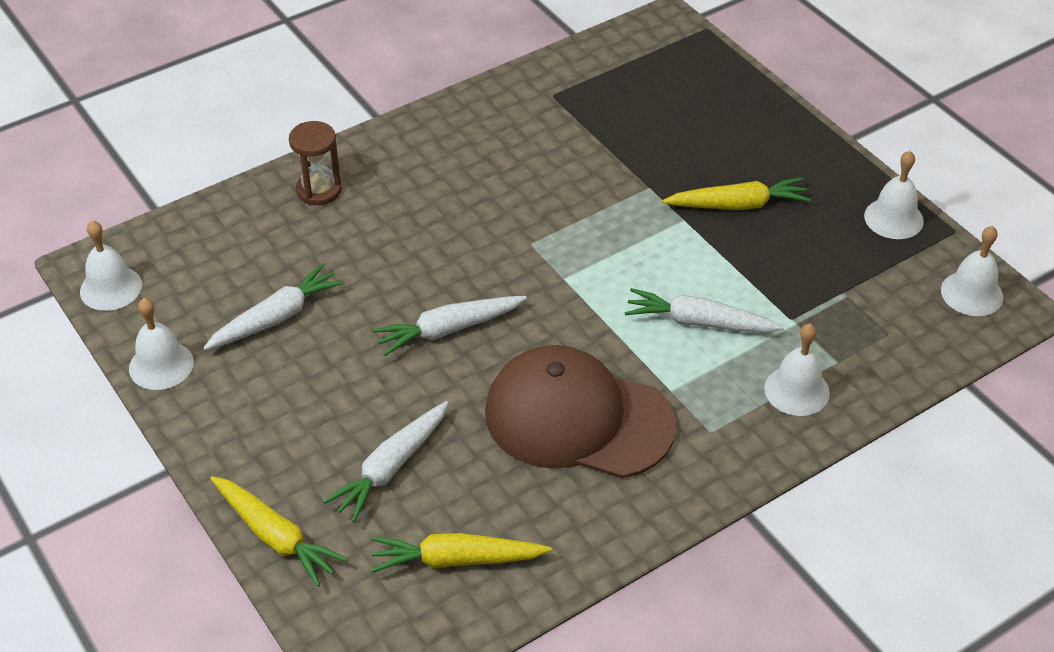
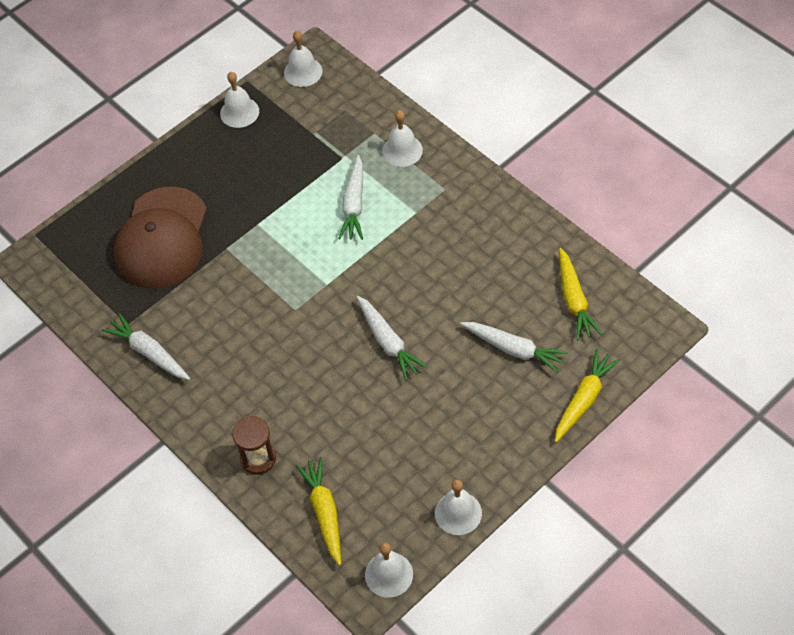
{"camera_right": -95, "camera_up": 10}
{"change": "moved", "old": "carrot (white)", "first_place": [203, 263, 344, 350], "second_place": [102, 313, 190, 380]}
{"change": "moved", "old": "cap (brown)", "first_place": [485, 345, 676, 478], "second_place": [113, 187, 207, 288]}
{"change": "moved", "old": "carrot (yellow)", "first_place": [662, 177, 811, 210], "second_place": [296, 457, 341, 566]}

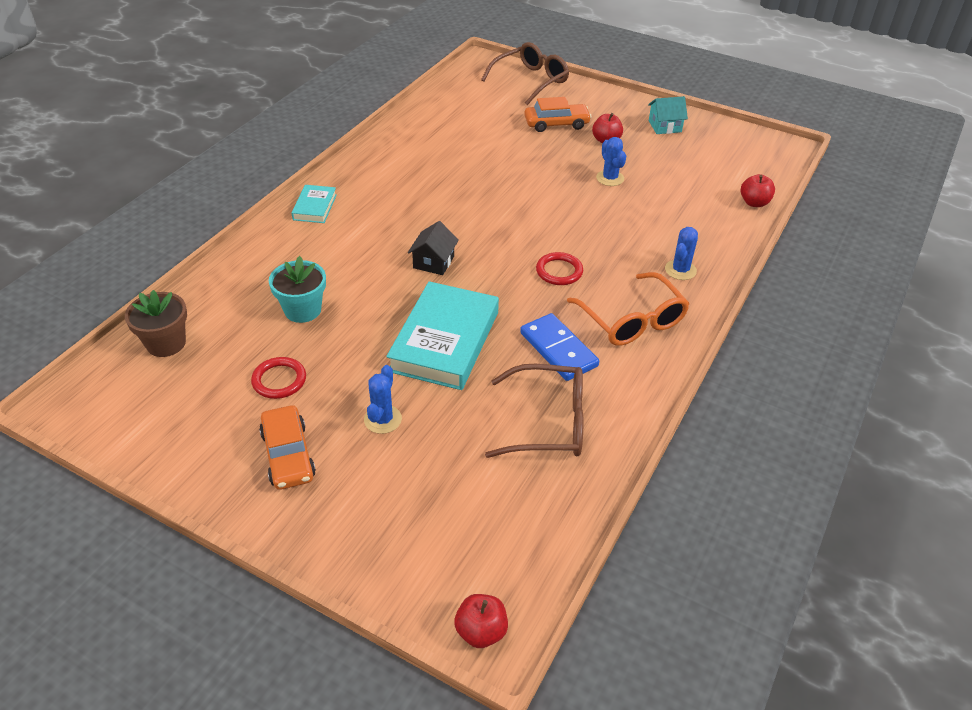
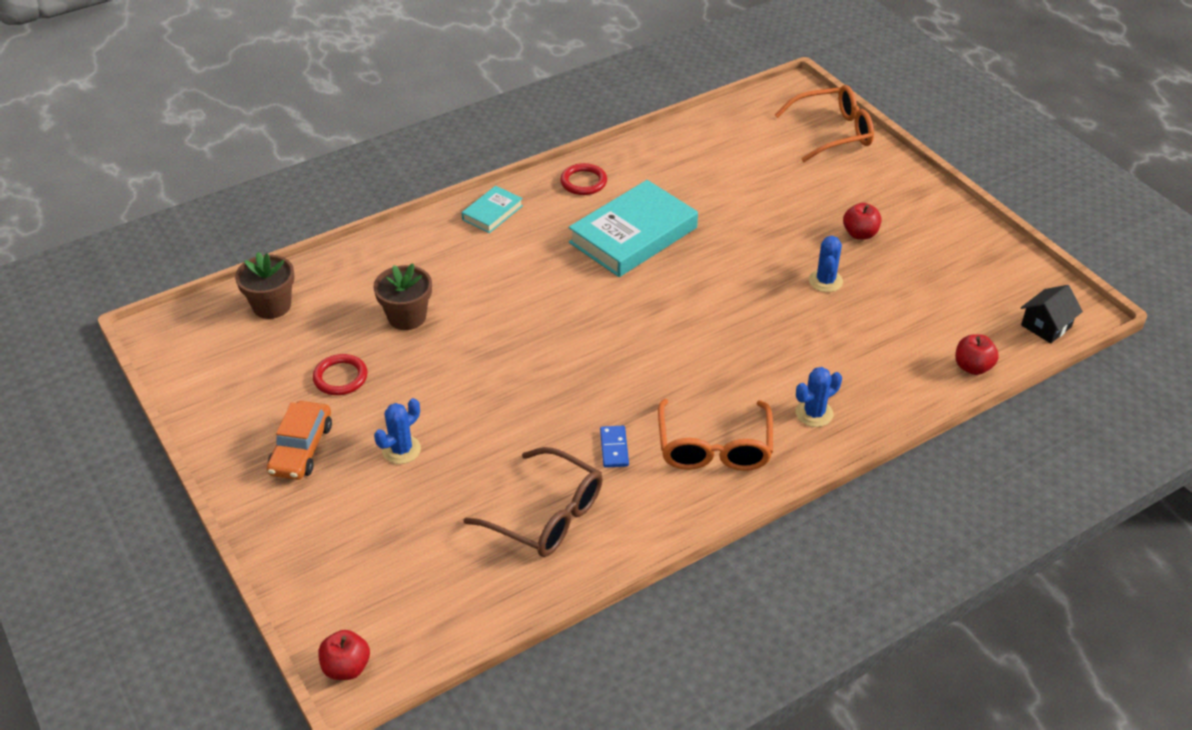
{"camera_right": 30, "camera_up": 0}
{"change": "recoloured", "old": "flower pot (turquoise)", "new": "flower pot (brown)", "first_place": [269, 256, 326, 323], "second_place": [373, 263, 432, 330]}
{"change": "moved", "old": "book (turquoise)", "first_place": [386, 281, 499, 390], "second_place": [568, 180, 698, 277]}
{"change": "moved", "old": "house (black)", "first_place": [408, 221, 459, 275], "second_place": [1021, 285, 1083, 343]}
{"change": "recoloured", "old": "glasses (brown)", "new": "glasses (orange)", "first_place": [481, 42, 569, 105], "second_place": [775, 85, 874, 162]}
{"change": "resized", "old": "domino (blue)", "first_place": [520, 313, 599, 381], "second_place": [600, 426, 629, 468], "factor": 0.56}
{"change": "removed", "old": "car (orange)", "first_place": [525, 97, 592, 132]}
{"change": "moved", "old": "ring (red)", "first_place": [536, 252, 583, 285], "second_place": [560, 163, 607, 195]}
{"change": "removed", "old": "house (turquoise)", "first_place": [648, 96, 688, 134]}

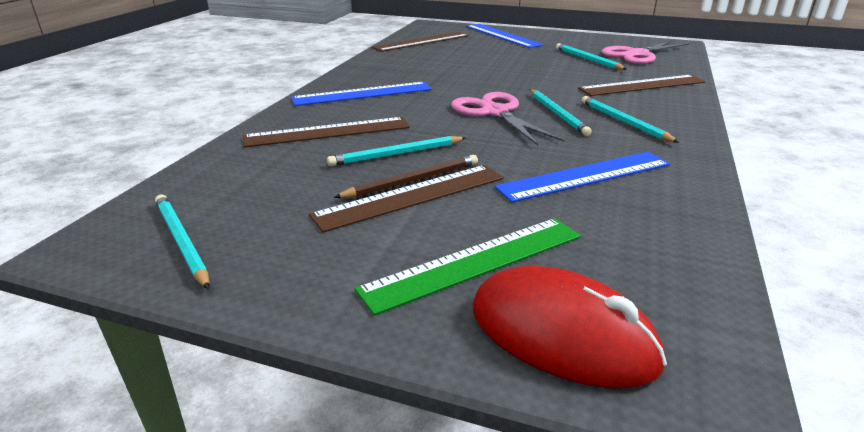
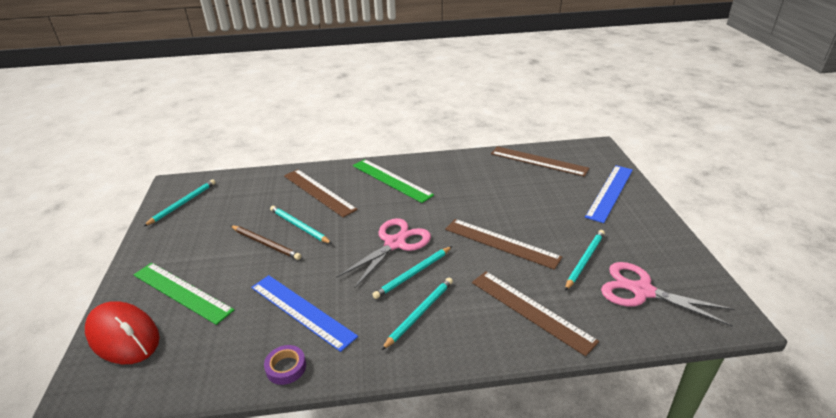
{"camera_right": 65, "camera_up": 5}
{"change": "recoloured", "old": "ruler (blue)", "new": "ruler (green)", "first_place": [291, 82, 432, 106], "second_place": [353, 159, 434, 203]}
{"change": "moved", "old": "ruler (brown)", "first_place": [309, 165, 503, 233], "second_place": [445, 219, 562, 270]}
{"change": "turned", "old": "mouse (red)", "first_place": [472, 266, 667, 389], "second_place": [85, 301, 160, 364], "degrees": -60}
{"change": "added", "new": "tape (purple)", "second_place": [264, 345, 306, 385]}

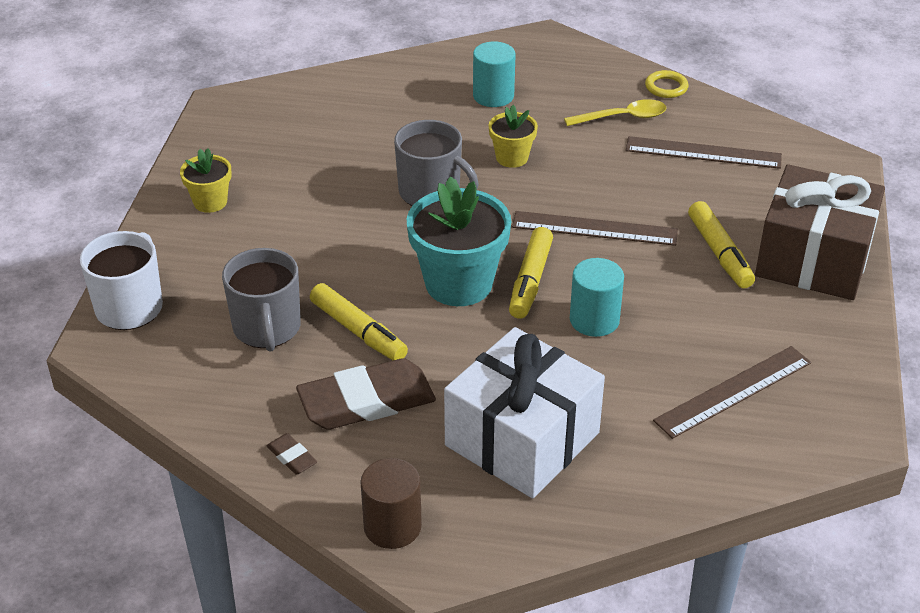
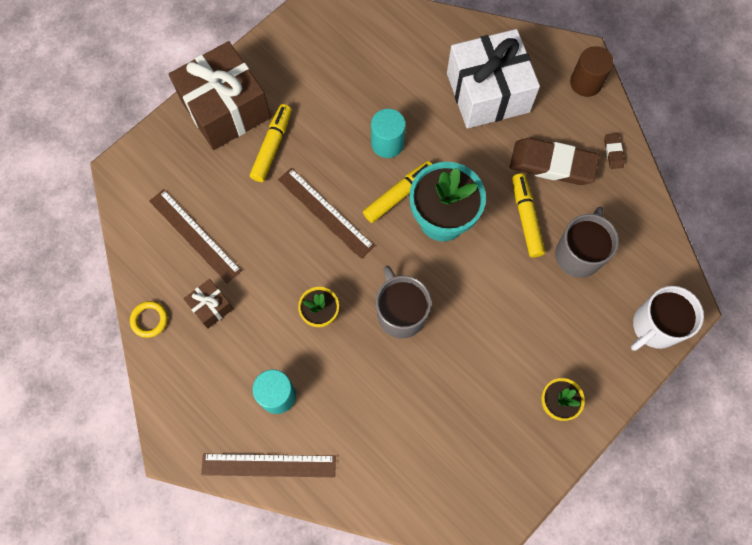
{"camera_right": -145, "camera_up": 30}
{"change": "replaced", "old": "spoon (yellow)", "new": "gift (brown)", "first_place": [564, 99, 667, 126], "second_place": [183, 279, 233, 329]}
{"change": "moved", "old": "ruler (brown)", "first_place": [653, 346, 811, 439], "second_place": [201, 454, 336, 477]}

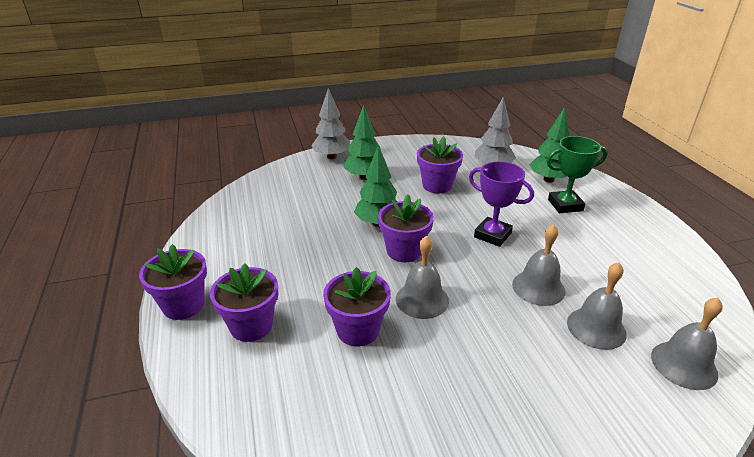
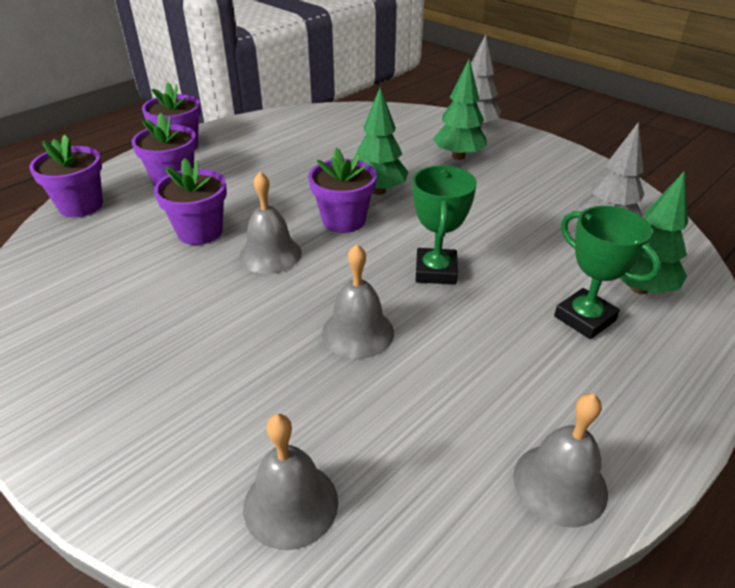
{"camera_right": 60, "camera_up": 5}
{"change": "moved", "old": "flower pot (purple)", "first_place": [417, 136, 463, 193], "second_place": [29, 135, 103, 217]}
{"change": "recoloured", "old": "trophy (purple)", "new": "trophy (green)", "first_place": [469, 161, 534, 247], "second_place": [412, 165, 477, 285]}
{"change": "moved", "old": "bell (grey)", "first_place": [567, 262, 627, 350], "second_place": [513, 394, 608, 527]}

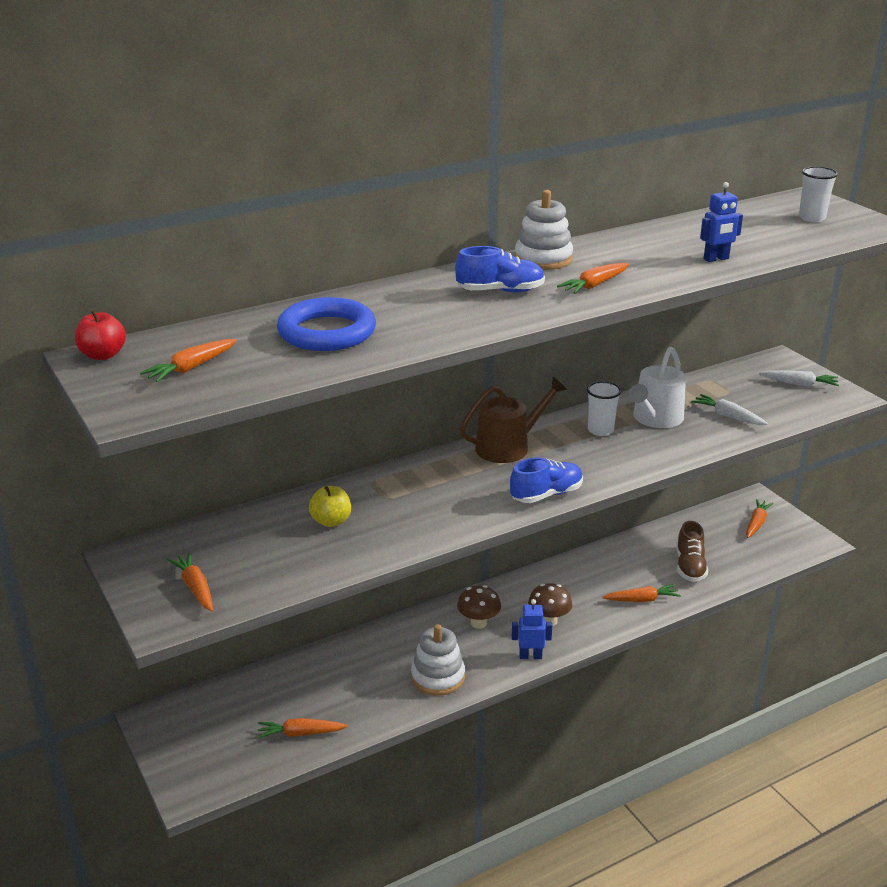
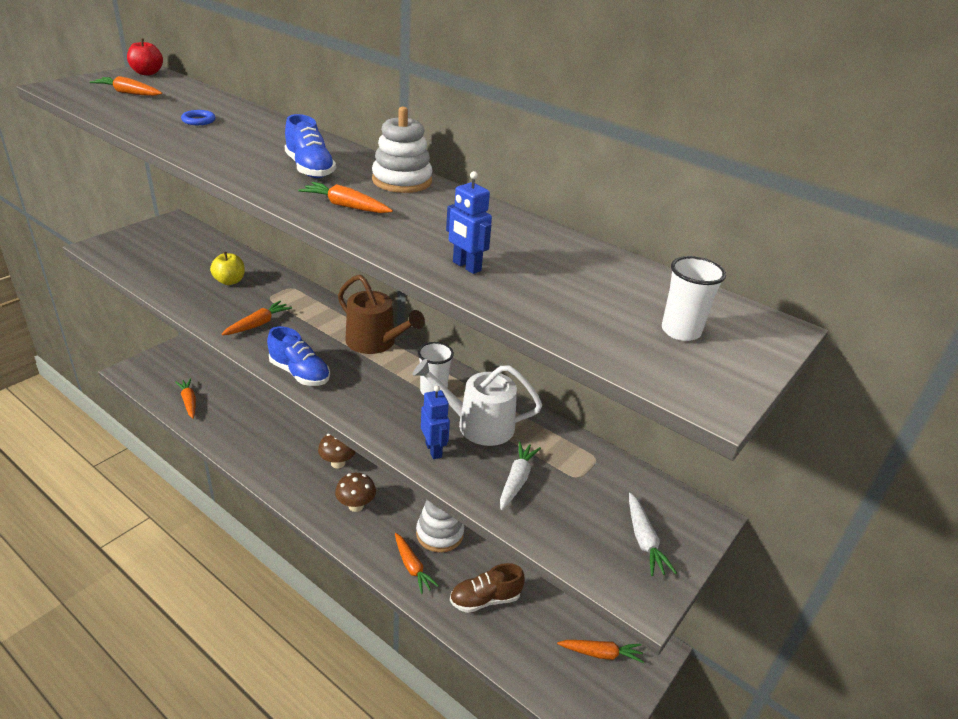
{"camera_right": 65, "camera_up": 5}
{"change": "moved", "old": "carrot (orange)", "first_place": [167, 552, 213, 612], "second_place": [222, 301, 292, 335]}
{"change": "resized", "old": "ring (blue)", "first_place": [277, 297, 376, 351], "second_place": [181, 110, 216, 125], "factor": 0.41}
{"change": "moved", "old": "stacking toy (white)", "first_place": [411, 624, 465, 696], "second_place": [416, 500, 464, 553]}
{"change": "moved", "old": "robot (blue)", "first_place": [512, 599, 552, 659], "second_place": [421, 386, 450, 459]}

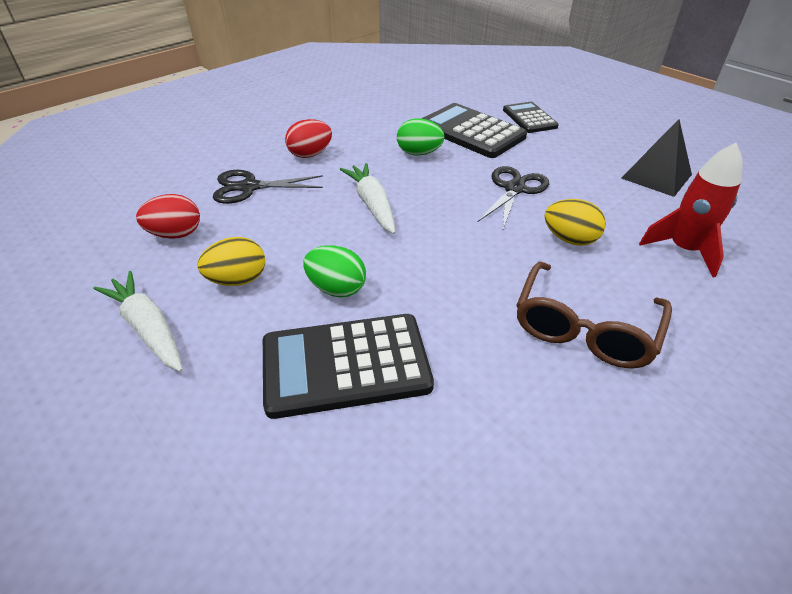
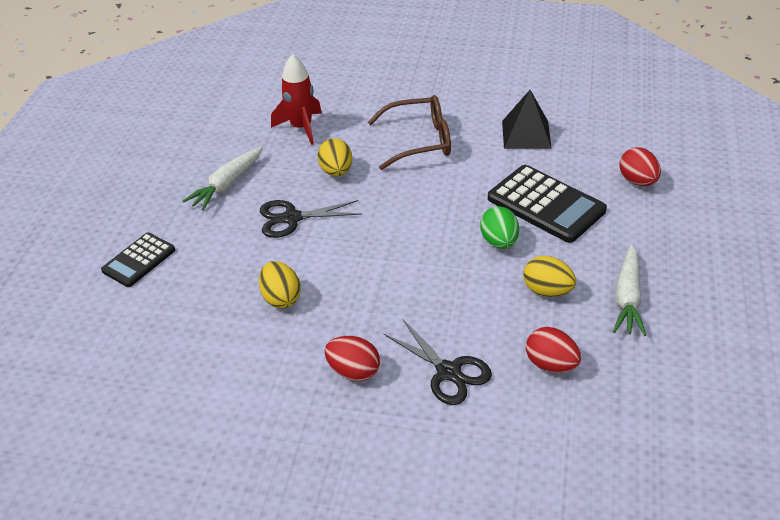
{"camera_right": -125, "camera_up": 0}
{"change": "moved", "old": "carrot (white)", "first_place": [340, 163, 396, 234], "second_place": [183, 146, 263, 211]}
{"change": "recoloured", "old": "egg (green)", "new": "egg (yellow)", "first_place": [397, 118, 444, 156], "second_place": [259, 261, 301, 308]}
{"change": "removed", "old": "calculator (black)", "first_place": [422, 103, 527, 158]}
{"change": "moved", "old": "pyramid (black)", "first_place": [621, 119, 692, 197], "second_place": [502, 90, 552, 149]}
{"change": "added", "new": "egg (red)", "second_place": [619, 147, 661, 186]}

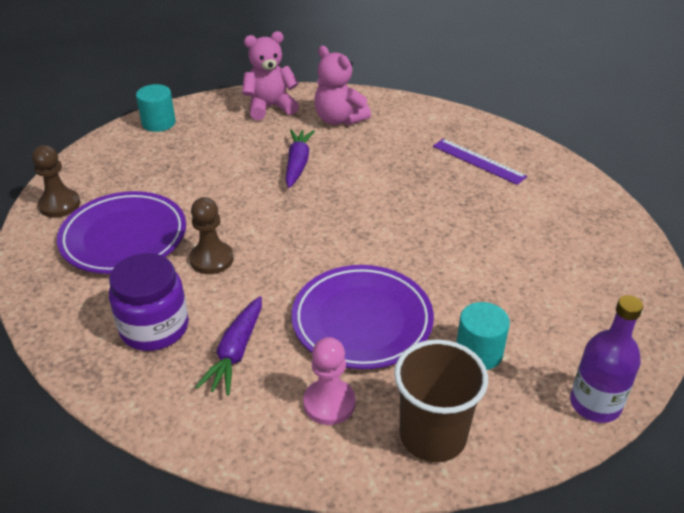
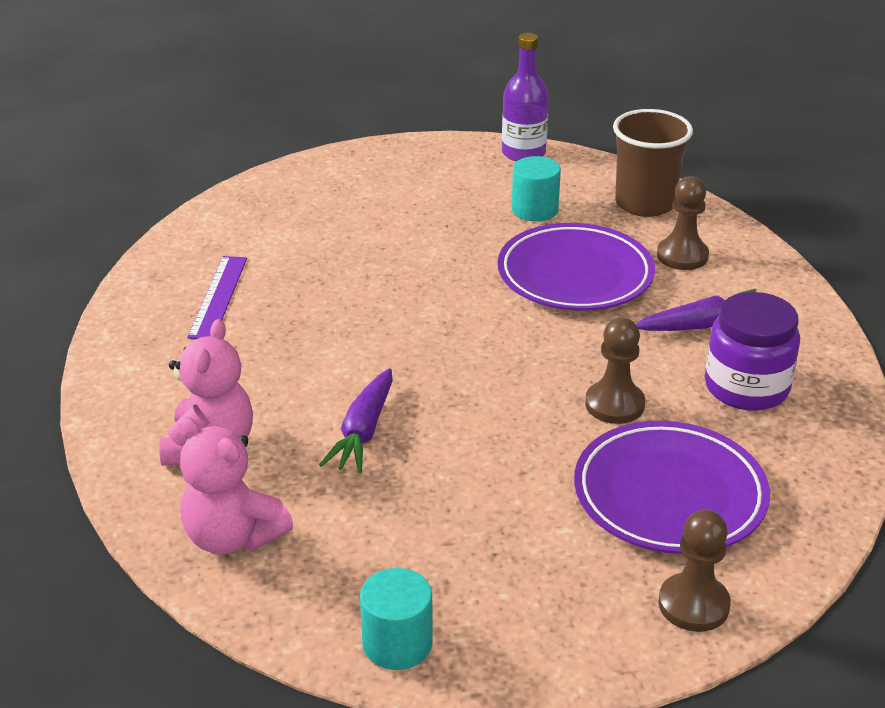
{"camera_right": -125, "camera_up": -5}
{"change": "turned", "old": "carrot (purple)", "first_place": [285, 129, 315, 188], "second_place": [319, 368, 393, 473], "degrees": -45}
{"change": "recoloured", "old": "pawn (pink)", "new": "pawn (brown)", "first_place": [303, 337, 356, 425], "second_place": [657, 176, 709, 270]}

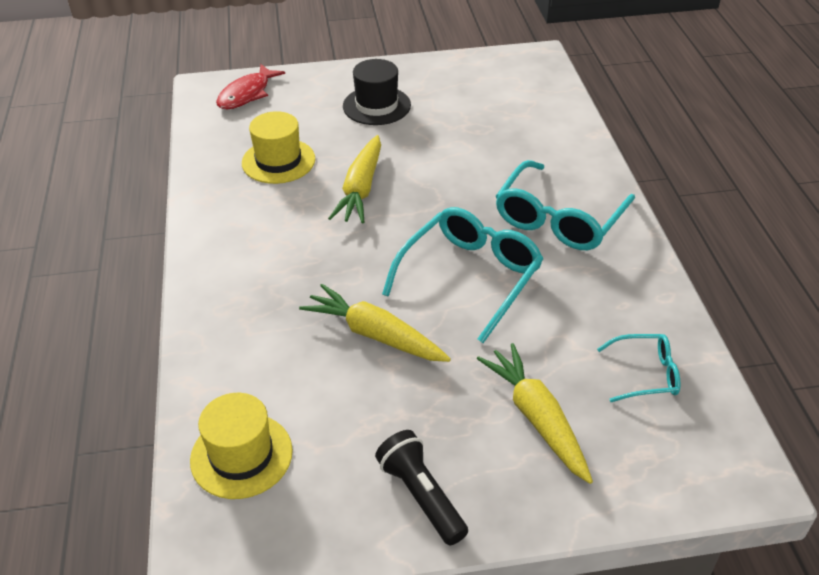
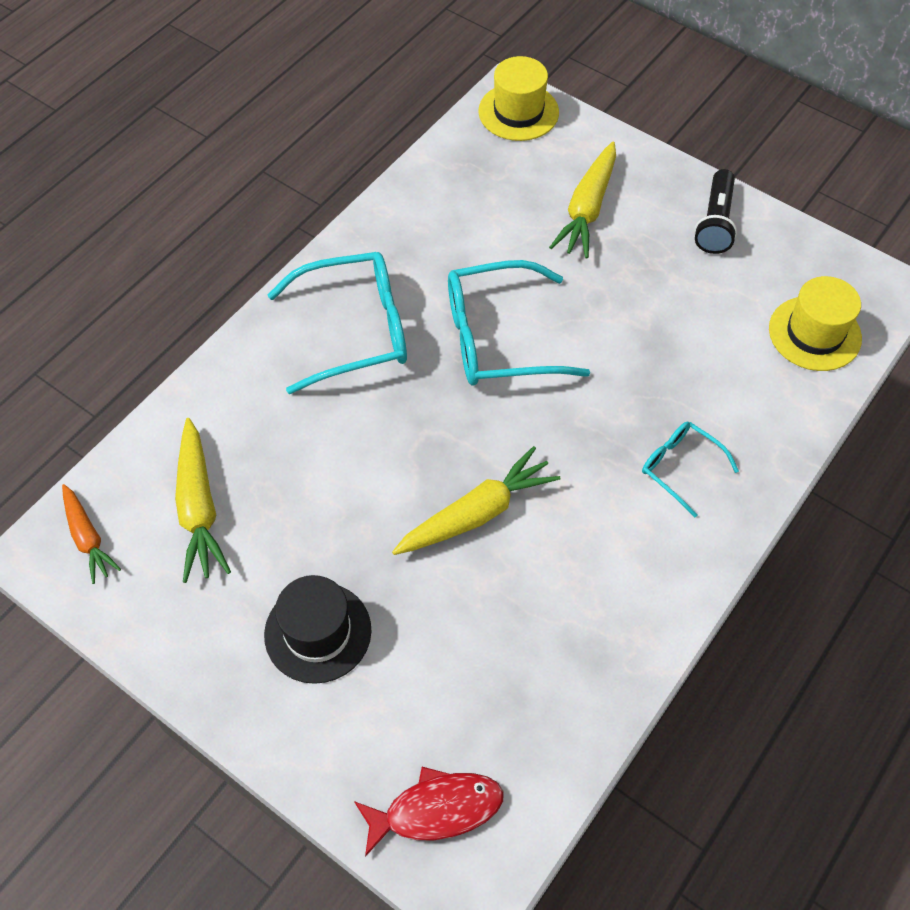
{"camera_right": -135, "camera_up": 15}
{"change": "moved", "old": "hat (yellow)", "first_place": [242, 111, 315, 184], "second_place": [478, 56, 559, 141]}
{"change": "moved", "old": "carrot (yellow)", "first_place": [299, 284, 451, 362], "second_place": [175, 418, 231, 583]}
{"change": "moved", "old": "glasses (turquoise)", "first_place": [597, 334, 680, 402], "second_place": [642, 421, 739, 517]}
{"change": "added", "new": "carrot (orange)", "second_place": [62, 484, 121, 584]}

